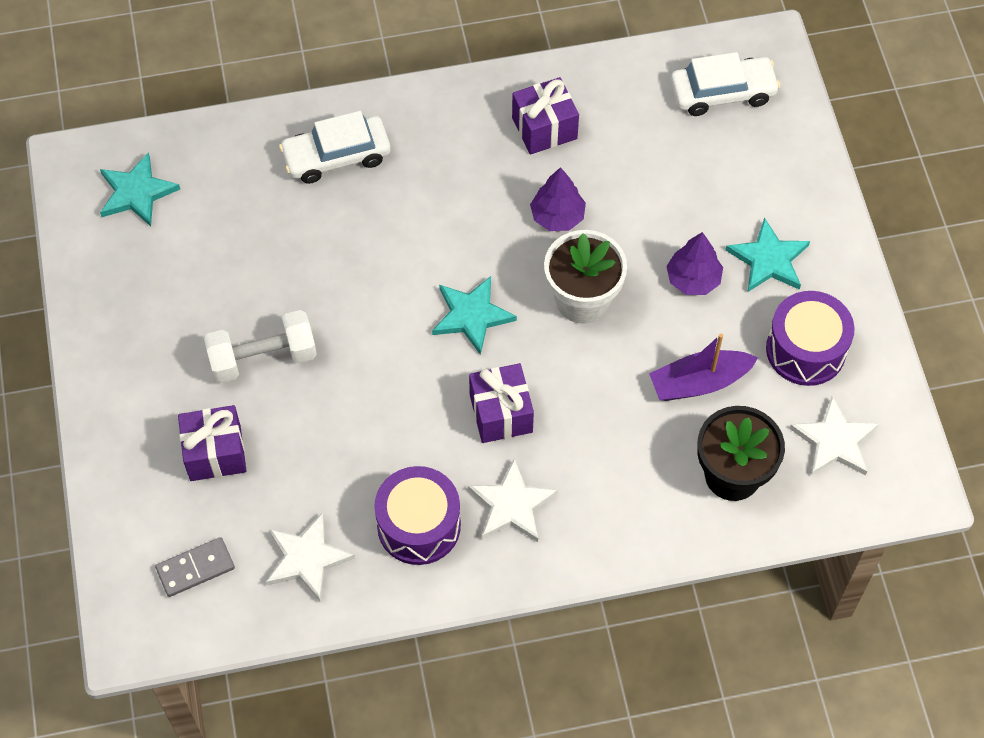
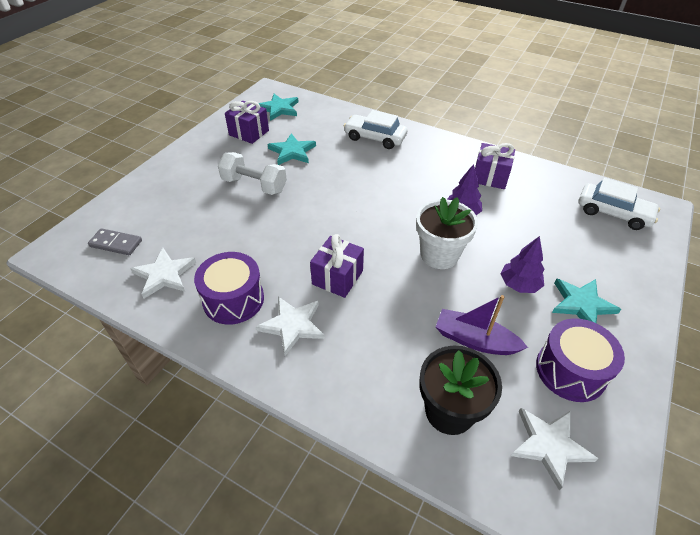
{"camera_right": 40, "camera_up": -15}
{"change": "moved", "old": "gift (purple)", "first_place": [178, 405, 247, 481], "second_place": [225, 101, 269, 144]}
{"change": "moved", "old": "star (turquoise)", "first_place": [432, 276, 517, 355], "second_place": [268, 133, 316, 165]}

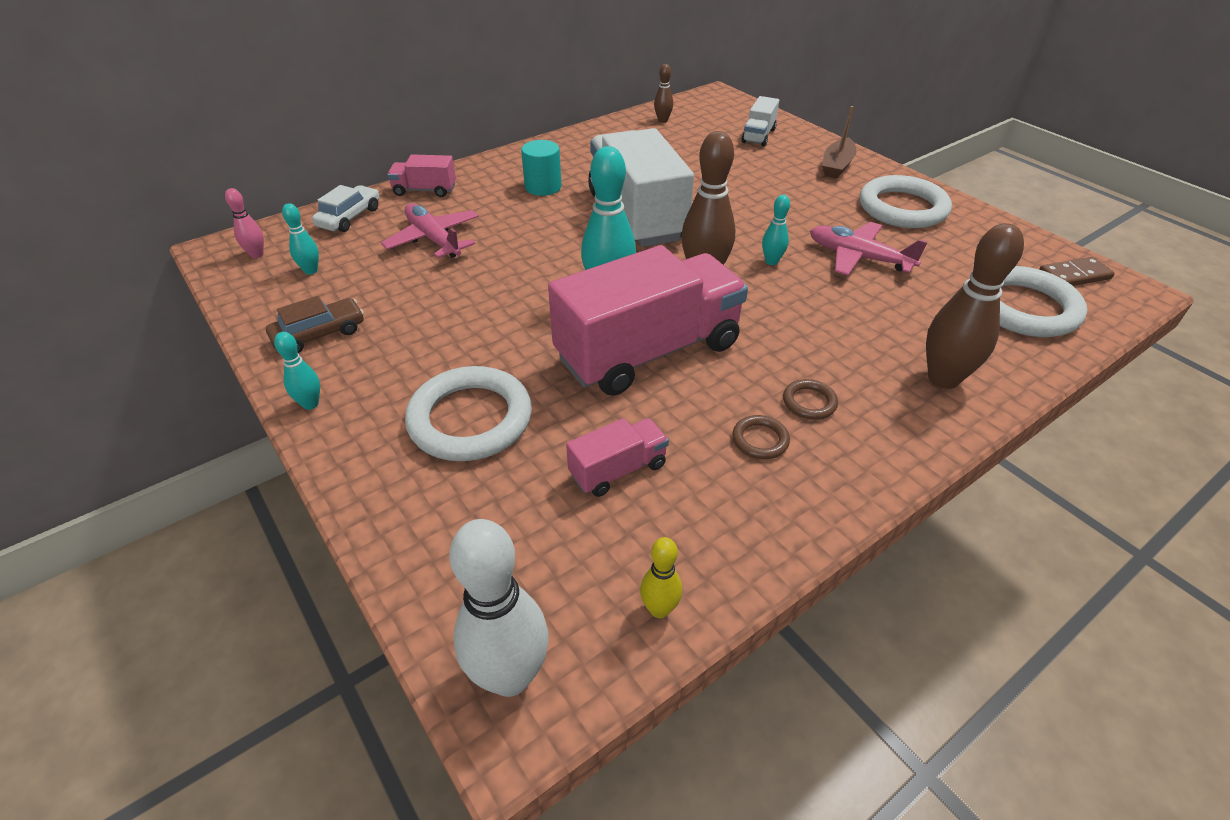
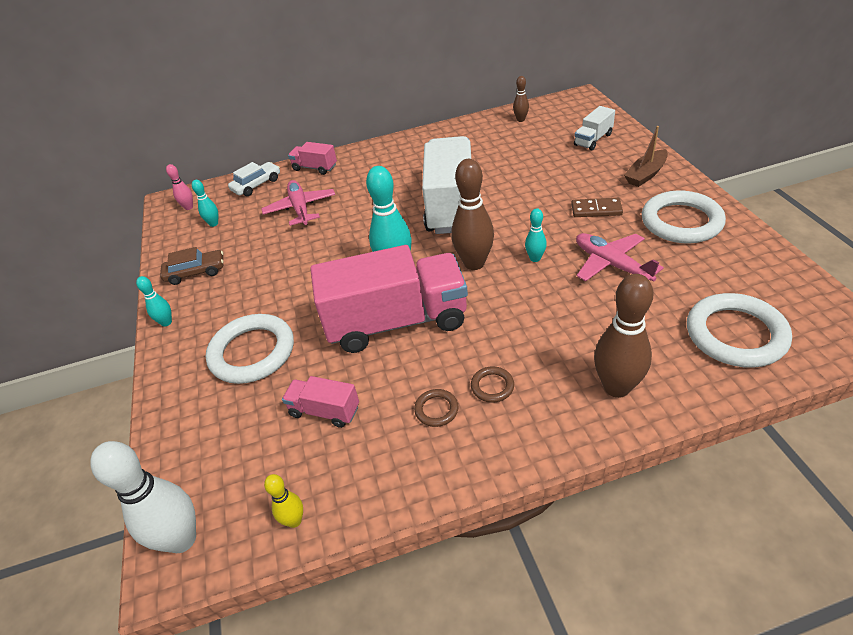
{"camera_right": 25, "camera_up": 0}
{"change": "removed", "old": "cylinder (turquoise)", "first_place": [521, 140, 562, 196]}
{"change": "turned", "old": "truck (pink)", "first_place": [566, 418, 669, 497], "second_place": [282, 376, 359, 428], "degrees": -150}
{"change": "moved", "old": "domino (brown)", "first_place": [1039, 257, 1115, 286], "second_place": [571, 198, 623, 217]}

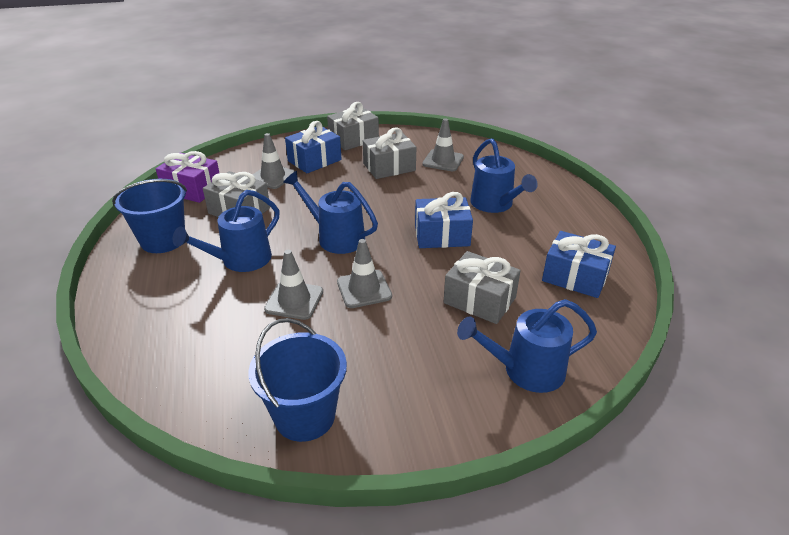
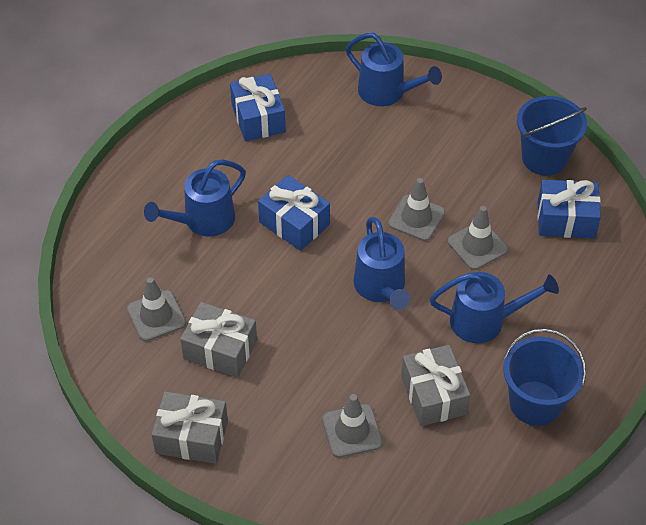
{"camera_right": -135, "camera_up": 15}
{"change": "removed", "old": "gift (purple)", "first_place": [156, 151, 219, 203]}
{"change": "moved", "old": "gift (blue)", "first_place": [285, 121, 342, 173], "second_place": [538, 180, 601, 239]}
{"change": "removed", "old": "gift (grey)", "first_place": [444, 251, 521, 324]}
{"change": "turned", "old": "watering can (blue)", "first_place": [470, 138, 538, 213], "second_place": [144, 160, 246, 237], "degrees": -150}

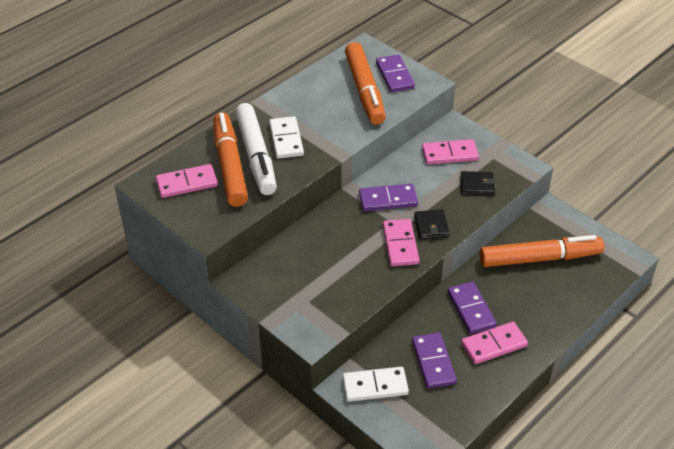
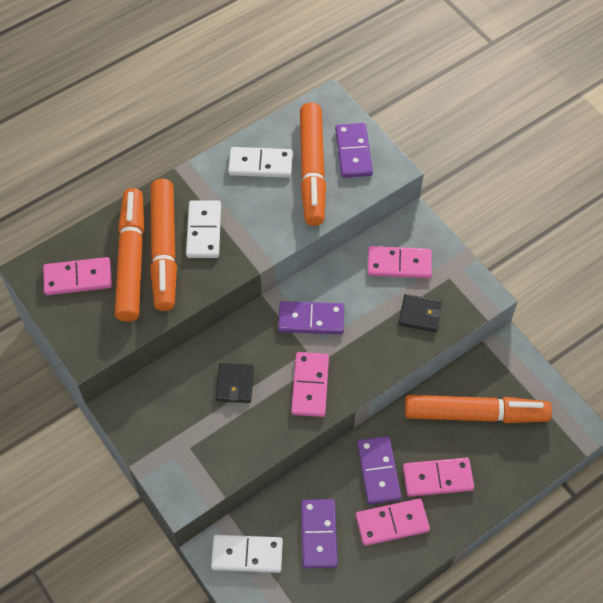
{"camera_right": 10, "camera_up": 15}
{"change": "recoloured", "old": "marker (white)", "new": "marker (orange)", "first_place": [235, 103, 277, 195], "second_place": [150, 179, 177, 311]}
{"change": "moved", "old": "wallet (black)", "first_place": [414, 209, 449, 239], "second_place": [216, 363, 254, 403]}
{"change": "added", "new": "domino (white)", "second_place": [228, 147, 293, 178]}
{"change": "added", "new": "domino (pink)", "second_place": [403, 458, 474, 497]}

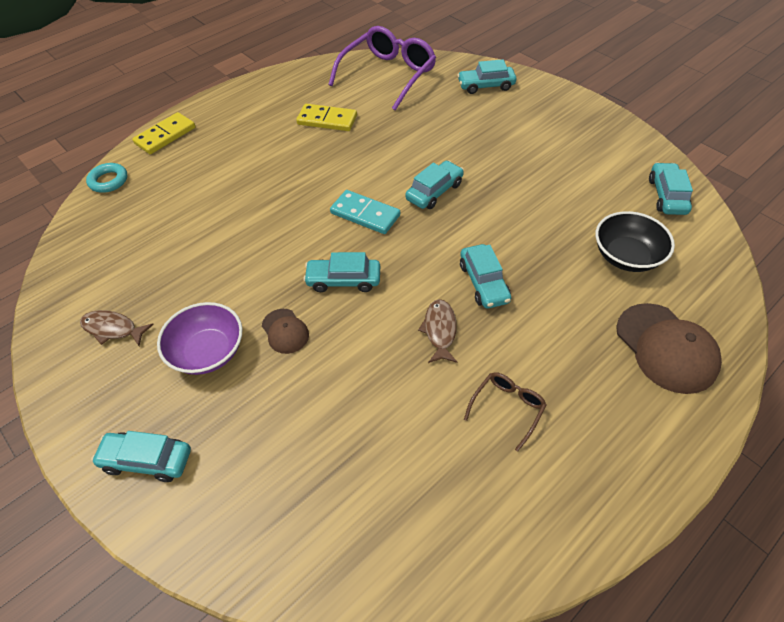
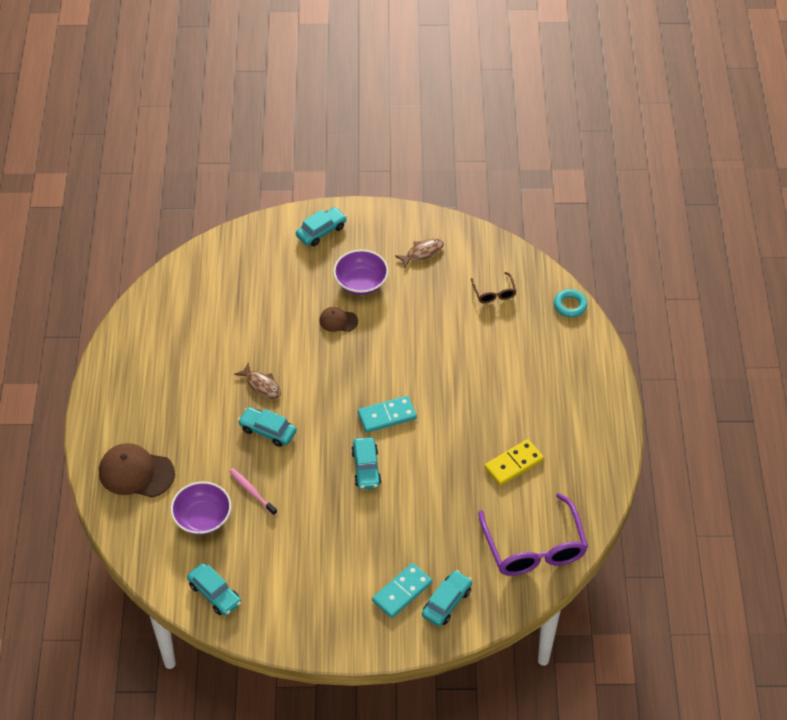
{"camera_right": 130, "camera_up": 0}
{"change": "removed", "old": "domino (yellow)", "first_place": [132, 112, 195, 154]}
{"change": "removed", "old": "car (turquoise)", "first_place": [303, 252, 380, 292]}
{"change": "moved", "old": "glasses (brown)", "first_place": [464, 372, 547, 452], "second_place": [471, 272, 516, 303]}
{"change": "recoloured", "old": "bowl (black)", "new": "bowl (purple)", "first_place": [596, 211, 675, 272], "second_place": [171, 481, 231, 535]}
{"change": "added", "new": "toothbrush (pink)", "second_place": [229, 468, 277, 516]}
{"change": "added", "new": "domino (turquoise)", "second_place": [372, 563, 432, 618]}

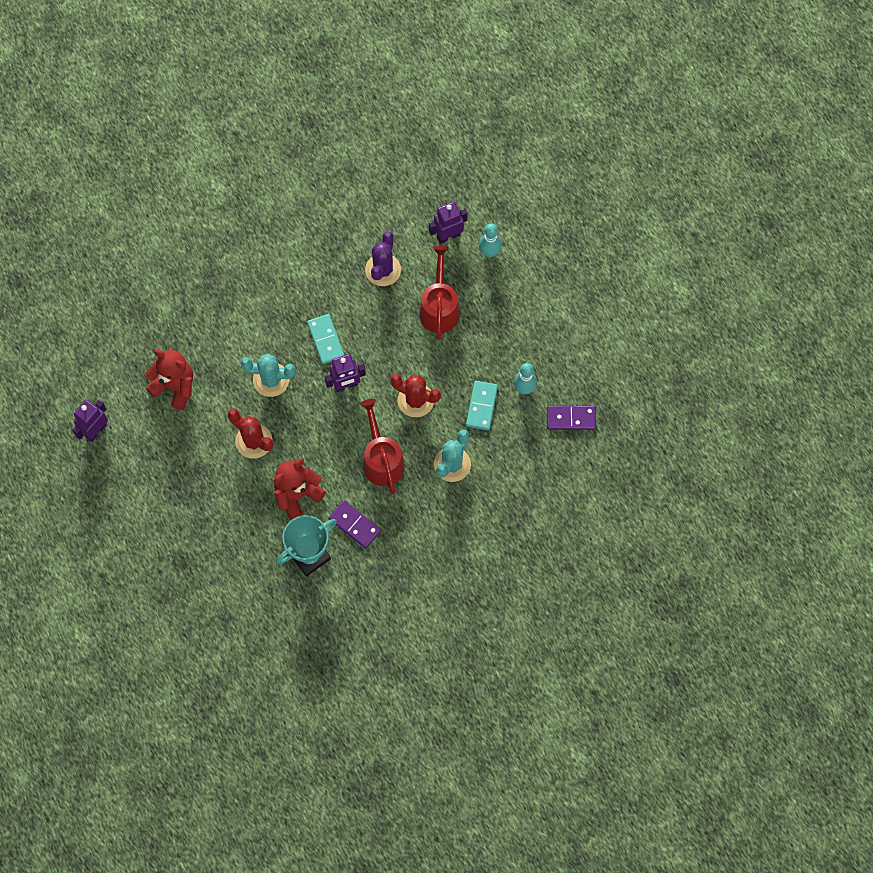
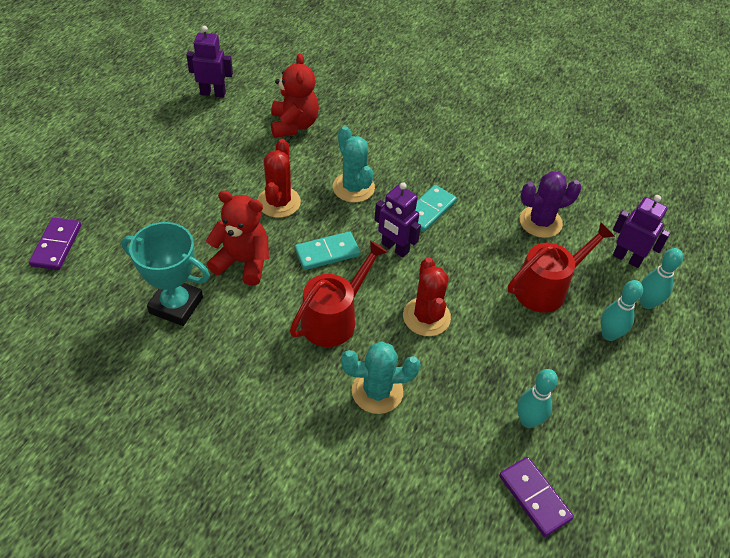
{"camera_right": 55, "camera_up": -20}
{"change": "moved", "old": "domino (purple)", "first_place": [329, 500, 381, 549], "second_place": [29, 217, 81, 270]}
{"change": "moved", "old": "domino (turquoise)", "first_place": [466, 381, 498, 431], "second_place": [295, 231, 360, 270]}
{"change": "added", "new": "bowling pin (turquoise)", "second_place": [601, 280, 643, 341]}

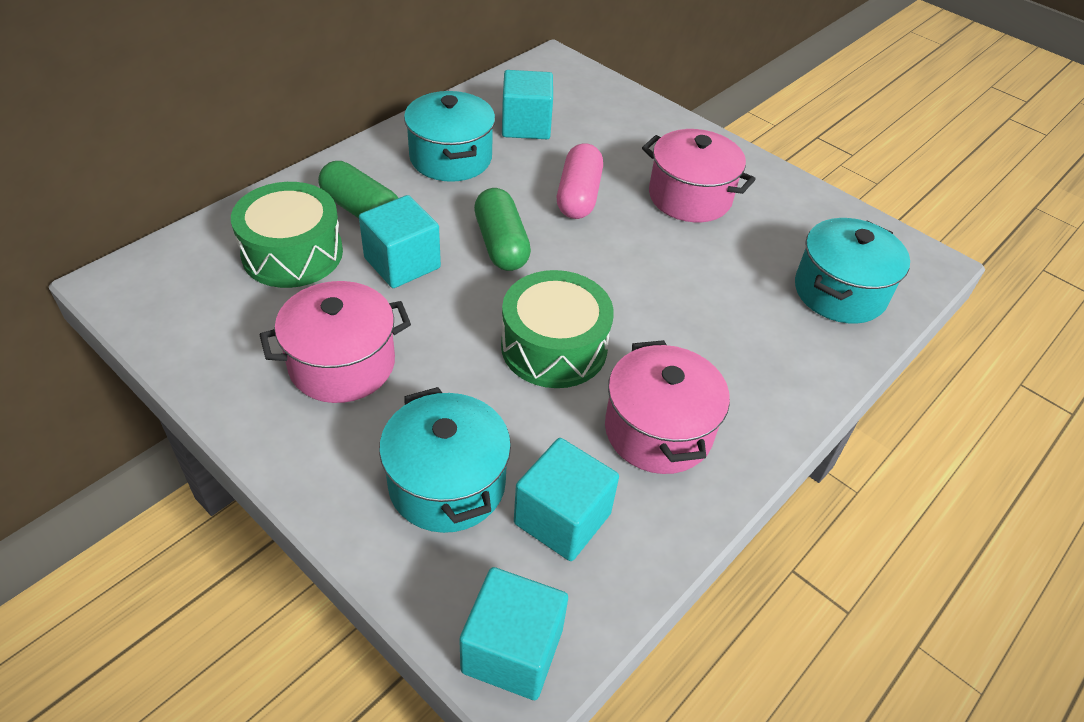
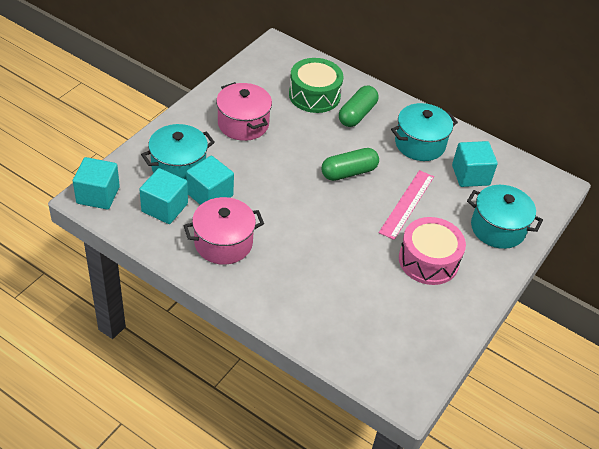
{"camera_right": 80, "camera_up": 0}
{"change": "moved", "old": "cube (turquoise)", "first_place": [359, 195, 441, 288], "second_place": [186, 156, 234, 205]}
{"change": "removed", "old": "drum (green)", "first_place": [501, 270, 614, 388]}
{"change": "replaced", "old": "capsule (pink)", "new": "ruler (pink)", "first_place": [557, 143, 603, 219], "second_place": [379, 170, 434, 240]}
{"change": "replaced", "old": "pot (pink)", "new": "drum (pink)", "first_place": [642, 129, 756, 222], "second_place": [399, 217, 466, 285]}
{"change": "moved", "old": "pot (turquoise)", "first_place": [795, 218, 910, 324], "second_place": [467, 185, 543, 249]}

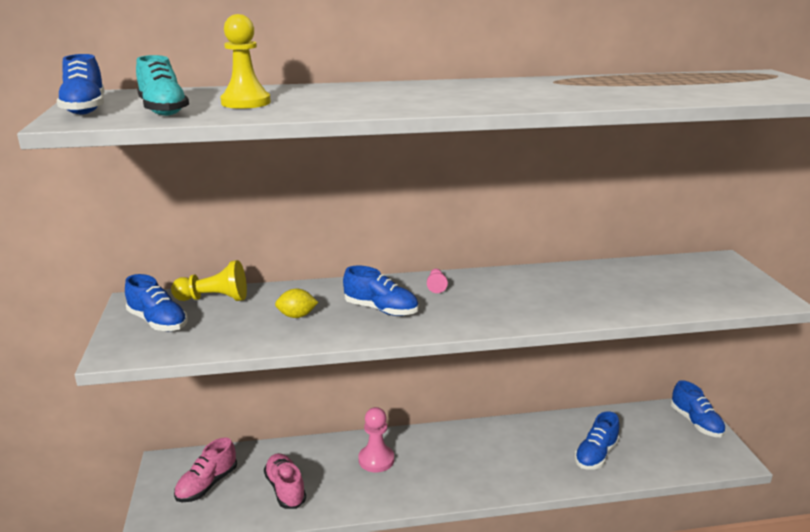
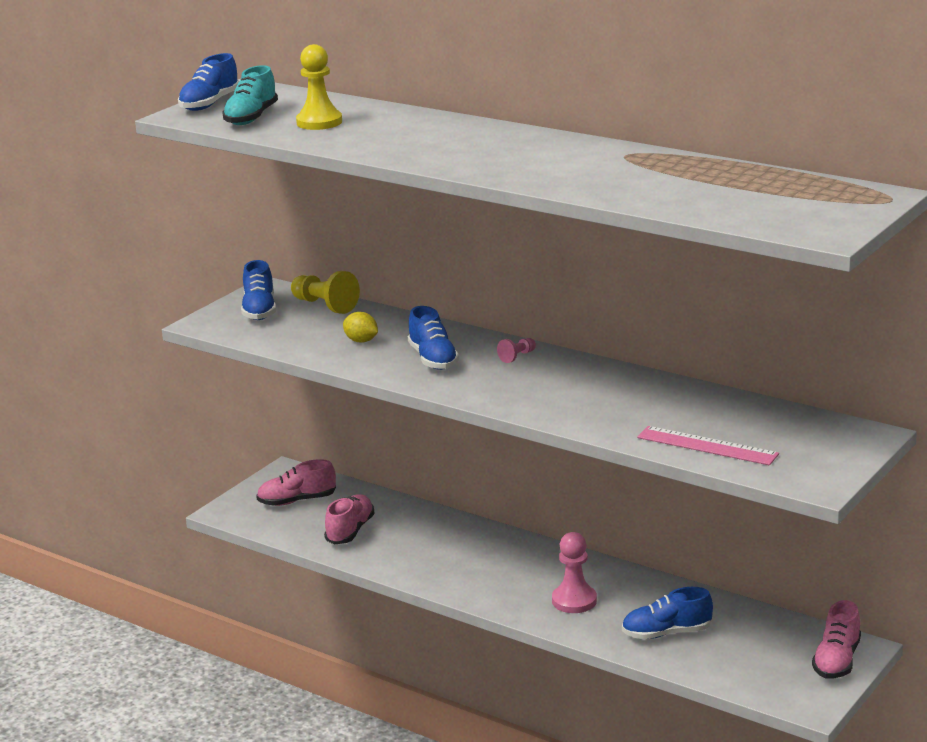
{"camera_right": 45, "camera_up": 0}
{"change": "moved", "old": "pawn (pink)", "first_place": [358, 407, 394, 473], "second_place": [552, 532, 597, 613]}
{"change": "recoloured", "old": "shoe (blue)", "new": "shoe (pink)", "first_place": [671, 380, 726, 437], "second_place": [812, 600, 861, 678]}
{"change": "added", "new": "ruler (pink)", "second_place": [637, 426, 779, 465]}

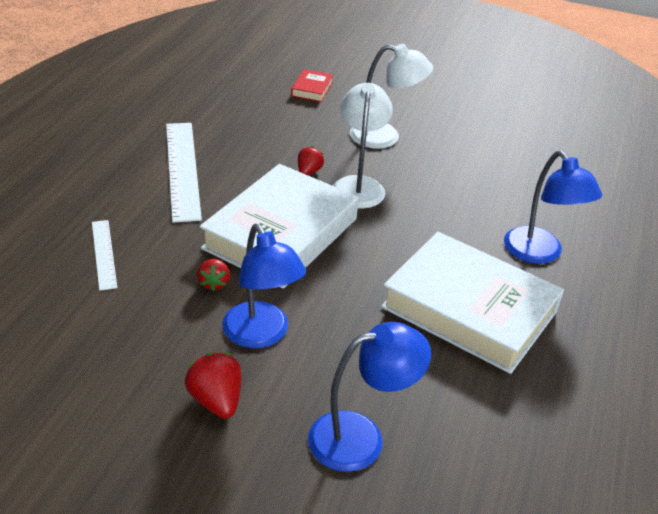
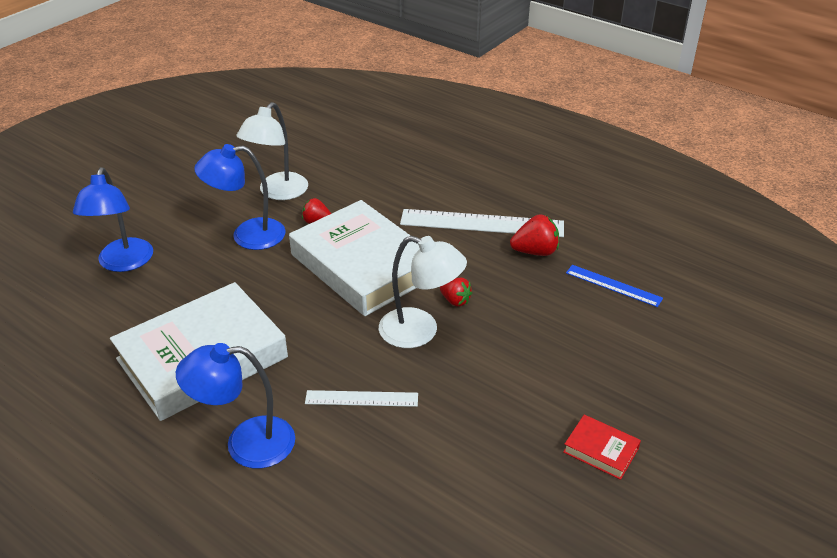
{"camera_right": 110, "camera_up": 0}
{"change": "moved", "old": "ruler (white)", "first_place": [92, 220, 117, 291], "second_place": [305, 390, 418, 407]}
{"change": "moved", "old": "strawberry (red)", "first_place": [185, 353, 241, 419], "second_place": [510, 214, 559, 256]}
{"change": "moved", "old": "book (red)", "first_place": [291, 69, 333, 102], "second_place": [563, 415, 641, 480]}
{"change": "moved", "old": "lamp (white)", "first_place": [350, 44, 433, 149], "second_place": [237, 102, 308, 200]}
{"change": "added", "new": "ruler (blue)", "second_place": [566, 265, 663, 307]}

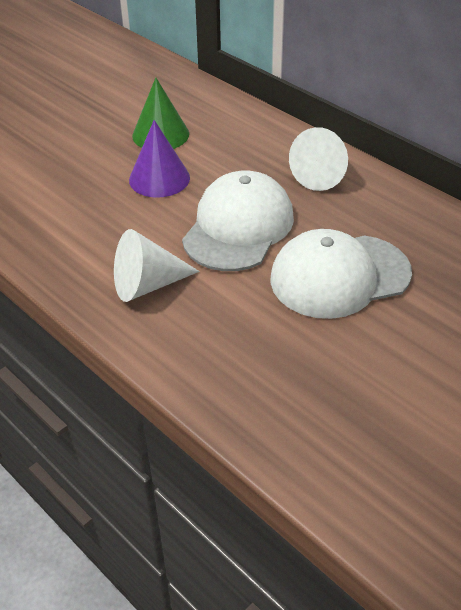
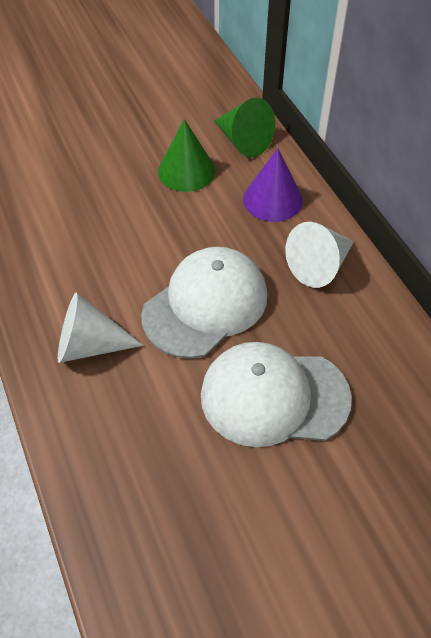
{"camera_right": 20, "camera_up": 10}
{"change": "moved", "old": "cone (purple)", "first_place": [129, 120, 190, 198], "second_place": [243, 148, 303, 222]}
{"change": "added", "new": "cone (green)", "second_place": [214, 98, 275, 157]}

